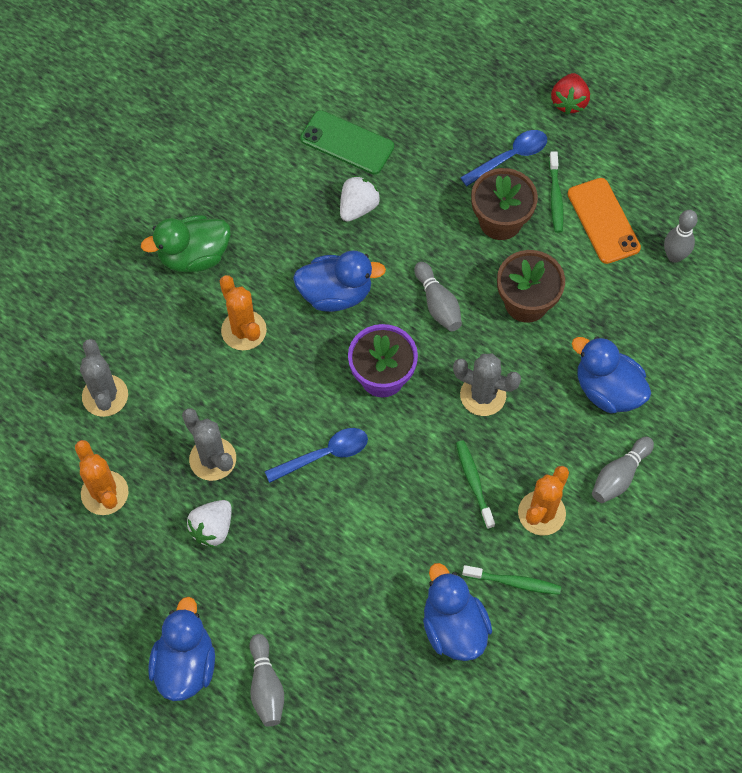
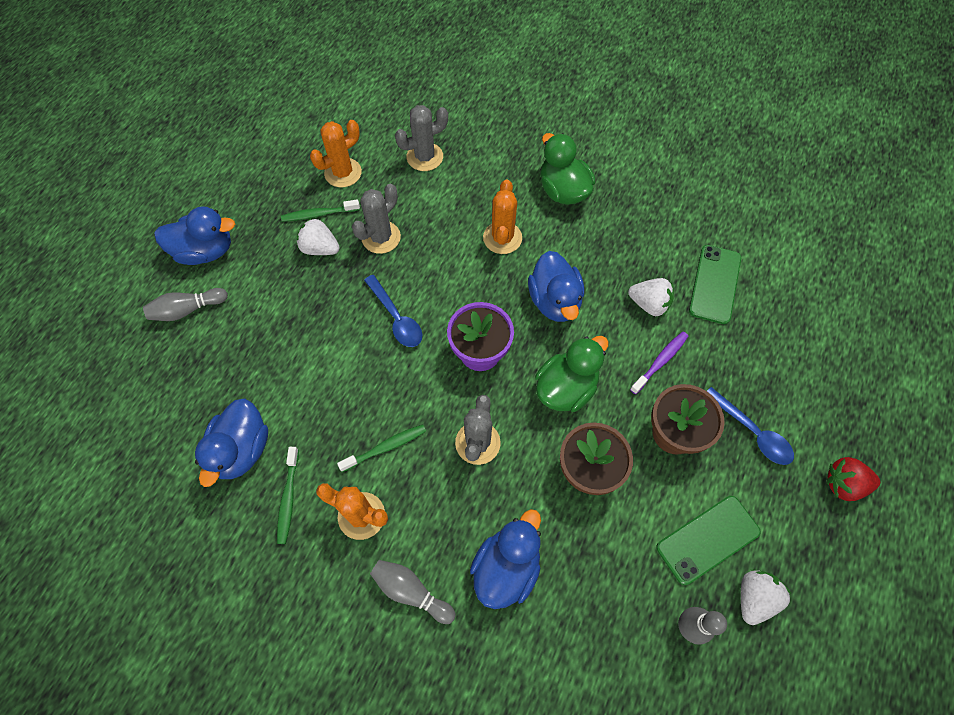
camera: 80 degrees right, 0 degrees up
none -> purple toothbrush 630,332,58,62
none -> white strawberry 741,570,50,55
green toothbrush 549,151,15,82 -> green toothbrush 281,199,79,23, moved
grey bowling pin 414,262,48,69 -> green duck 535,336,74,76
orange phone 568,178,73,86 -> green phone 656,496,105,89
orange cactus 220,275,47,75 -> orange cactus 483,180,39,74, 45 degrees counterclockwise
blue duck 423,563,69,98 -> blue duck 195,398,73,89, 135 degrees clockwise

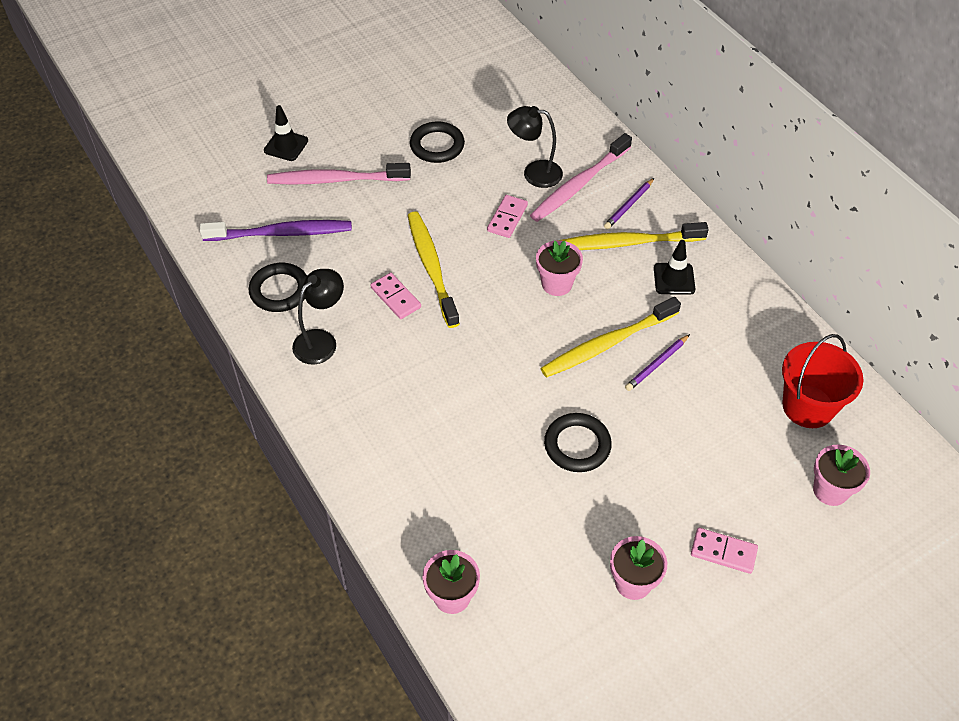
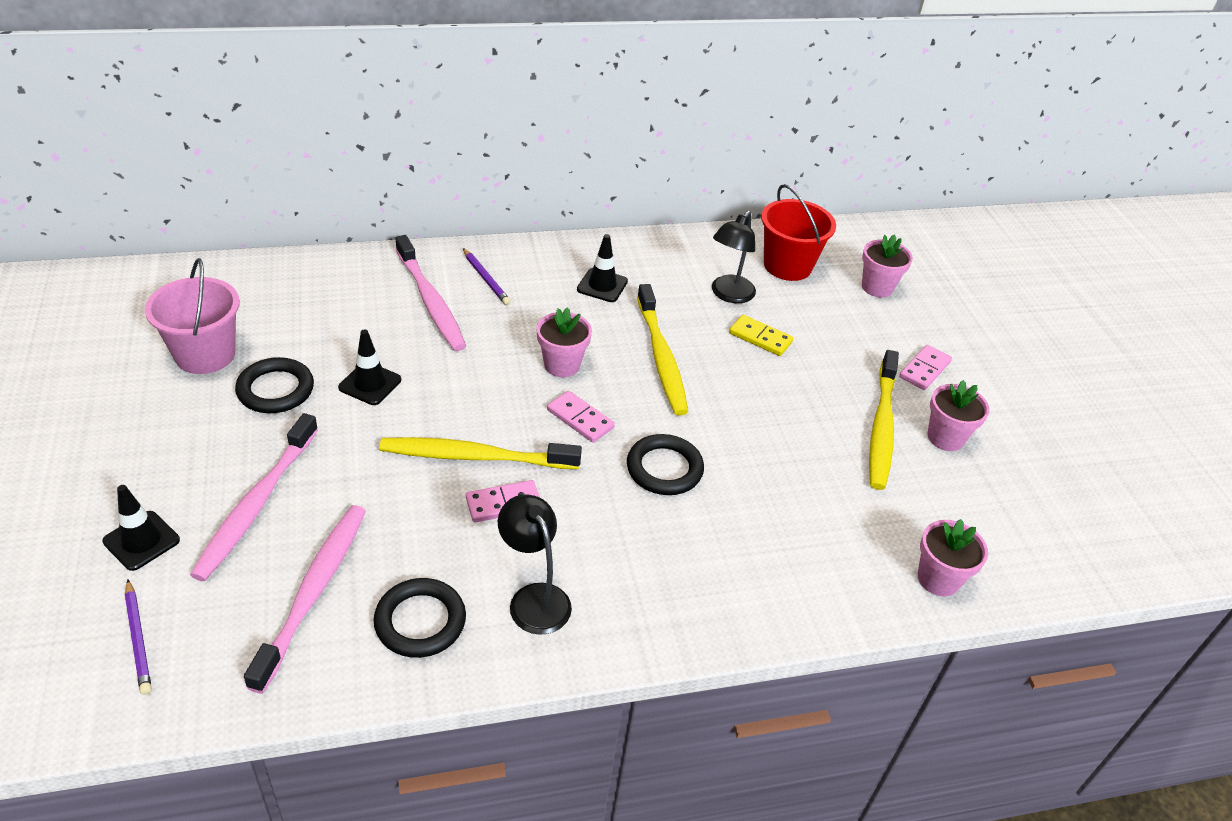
camera: 75 degrees left, 10 degrees down
none -> pink bucket 145,258,95,116
none -> black traffic cone 338,329,63,76
none -> yellow domino 729,315,64,41
pink domino 487,195,41,43 -> pink domino 547,391,68,52, moved
black lamp 507,106,56,82 -> black lamp 712,211,44,92, moved
black ring 544,413,68,59 -> black ring 627,434,77,61, moved
yellow toothbrush 561,222,148,28 -> yellow toothbrush 869,350,30,140, moved
purple pencil 625,334,65,57 -> purple pencil 125,580,27,115, moved
purple toothbrush 200,220,152,21 -> pink toothbrush 244,505,122,189

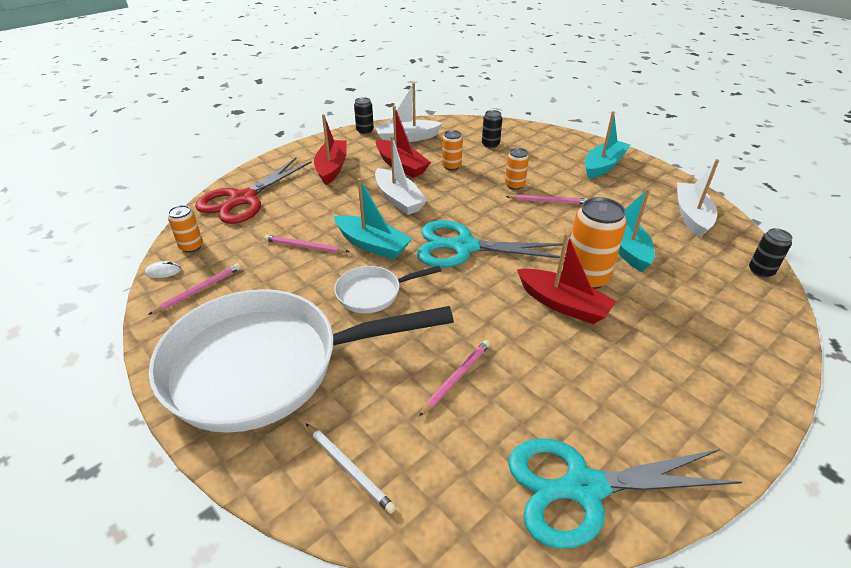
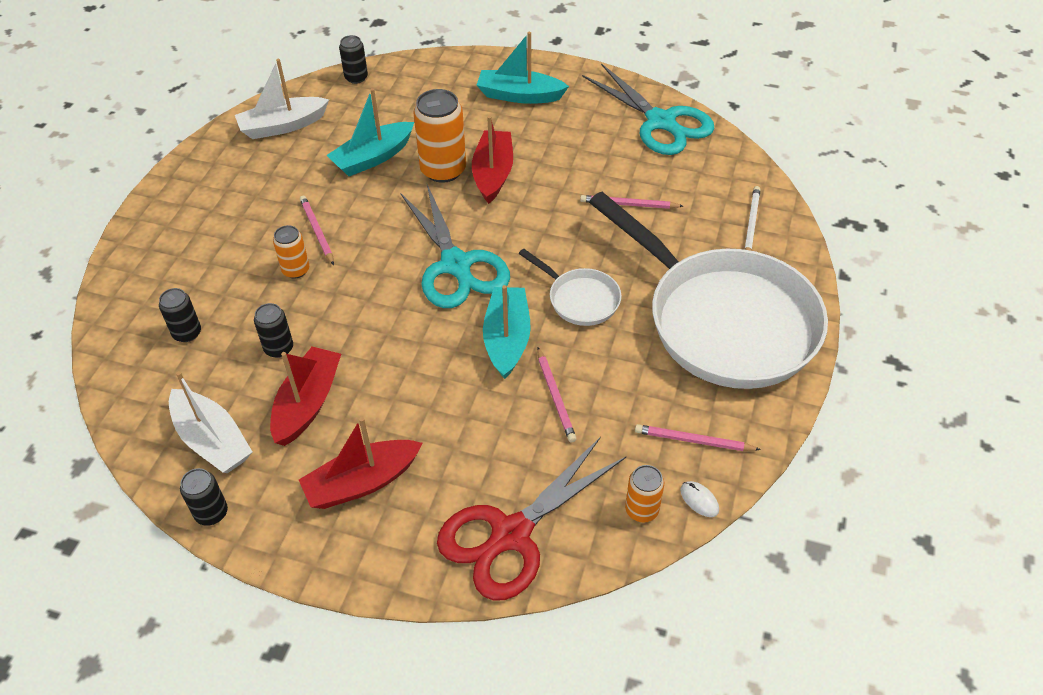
camera: 120 degrees left, 10 degrees up
white boat 375,136,52,79 -> none
turquoise boat 585,111,45,68 -> turquoise boat 477,32,92,72, moved
orange can 442,130,21,40 -> black can 254,303,39,55
red scissors 195,158,117,66 -> red scissors 437,437,189,164, 135 degrees clockwise

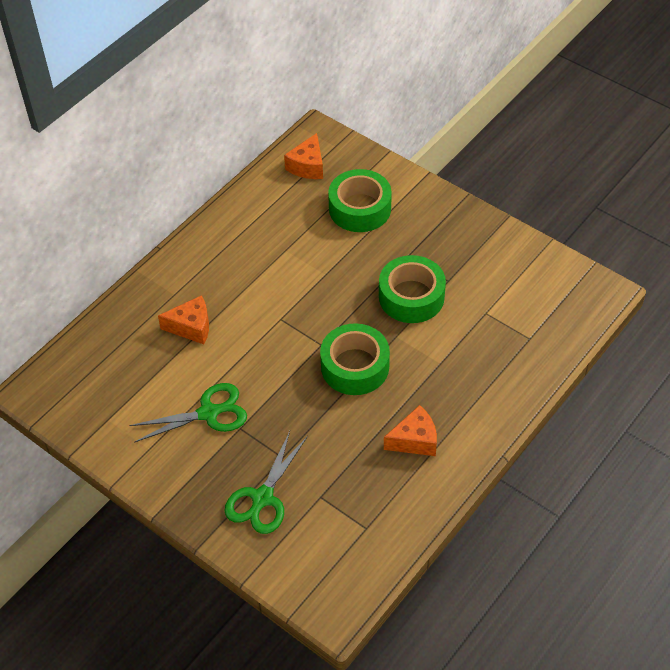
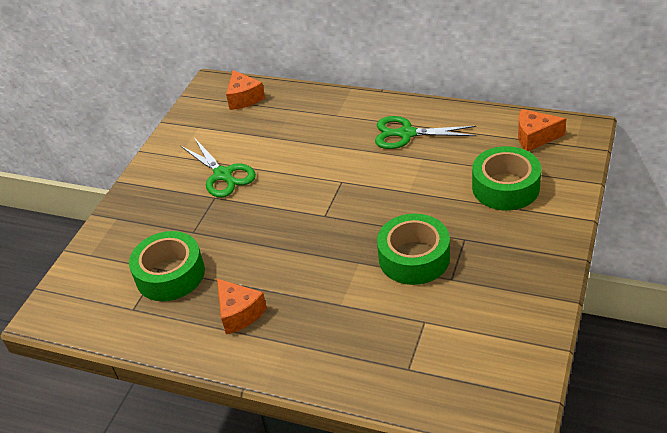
camera: 75 degrees right, 10 degrees down
orange cheese 158,295,51,49 -> orange cheese 226,70,39,40, moved
green scissors 225,431,83,103 -> green scissors 375,116,101,33, moved
green tape 320,323,70,72 -> green tape 129,231,76,70, moved

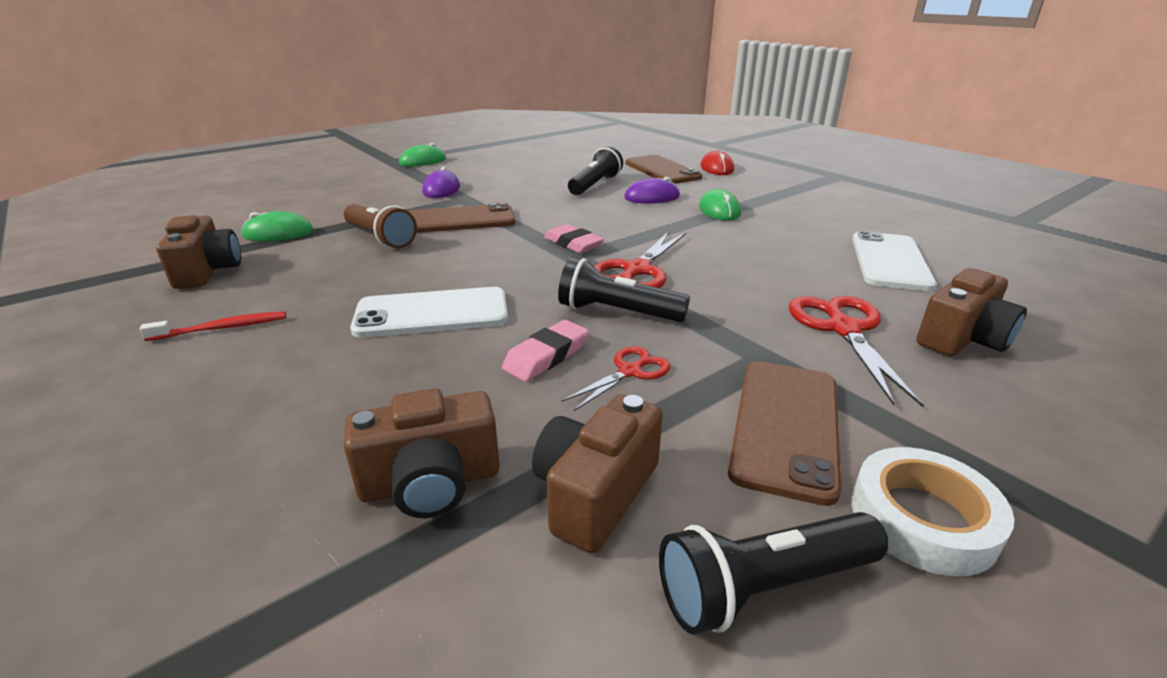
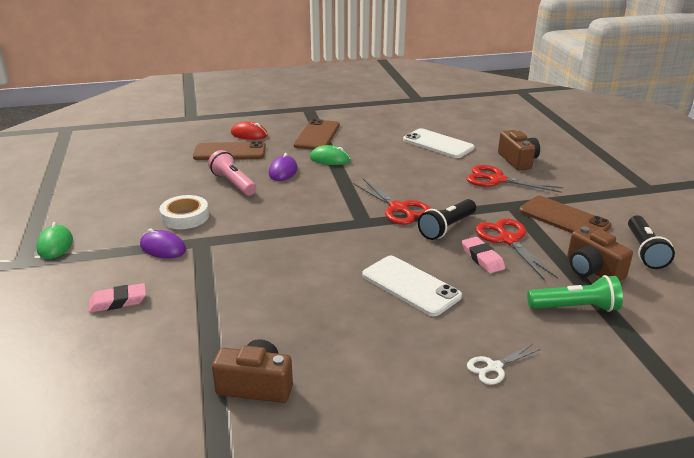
camera: 65 degrees left, 0 degrees up
red toothbrush 139,312,147,29 -> none
green mouse 241,211,72,30 -> none
brown flashlight 344,204,73,44 -> none
none -> white scissors 467,344,73,41
brown phone 408,203,107,30 -> brown phone 294,119,46,31, moved
pink eraser 544,224,60,29 -> pink eraser 89,283,57,30, moved
white tape 851,447,163,129 -> white tape 159,195,50,34, moved
brown camera 344,388,156,130 -> green flashlight 527,275,96,37
black flashlight 568,146,55,49 -> pink flashlight 208,150,48,45
white phone 350,287,158,51 -> white phone 362,256,100,60, 60 degrees counterclockwise
red scissors 562,346,109,65 -> red scissors 475,218,83,62, x1.71

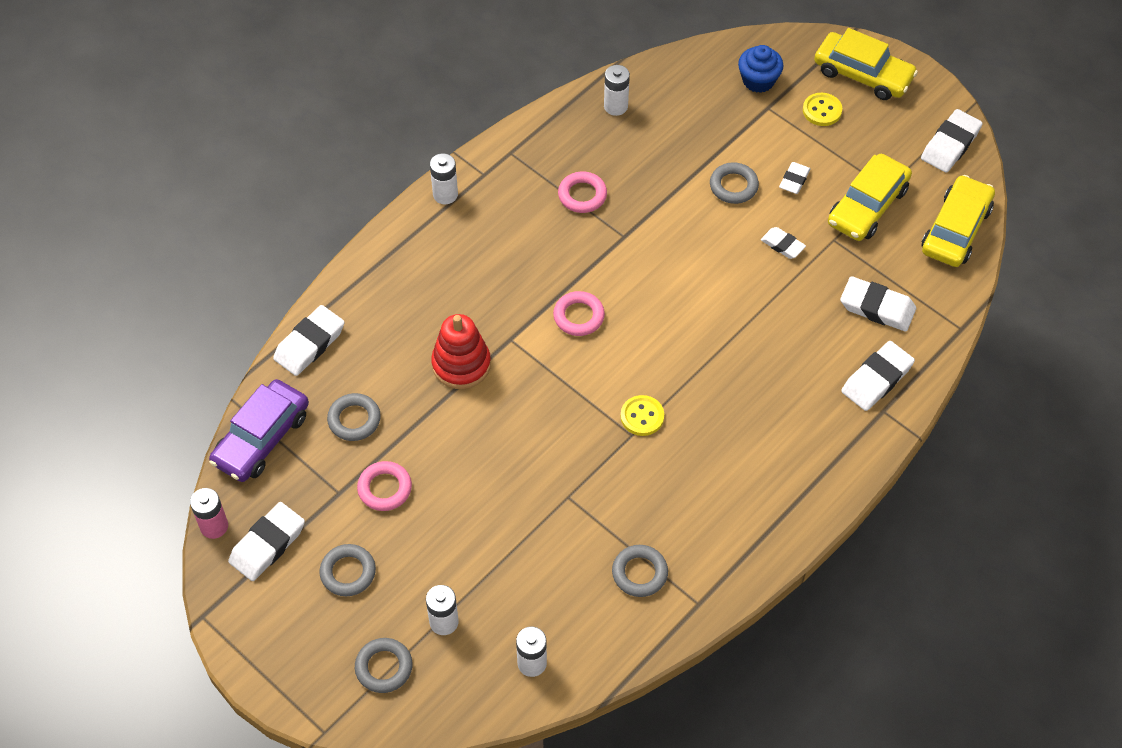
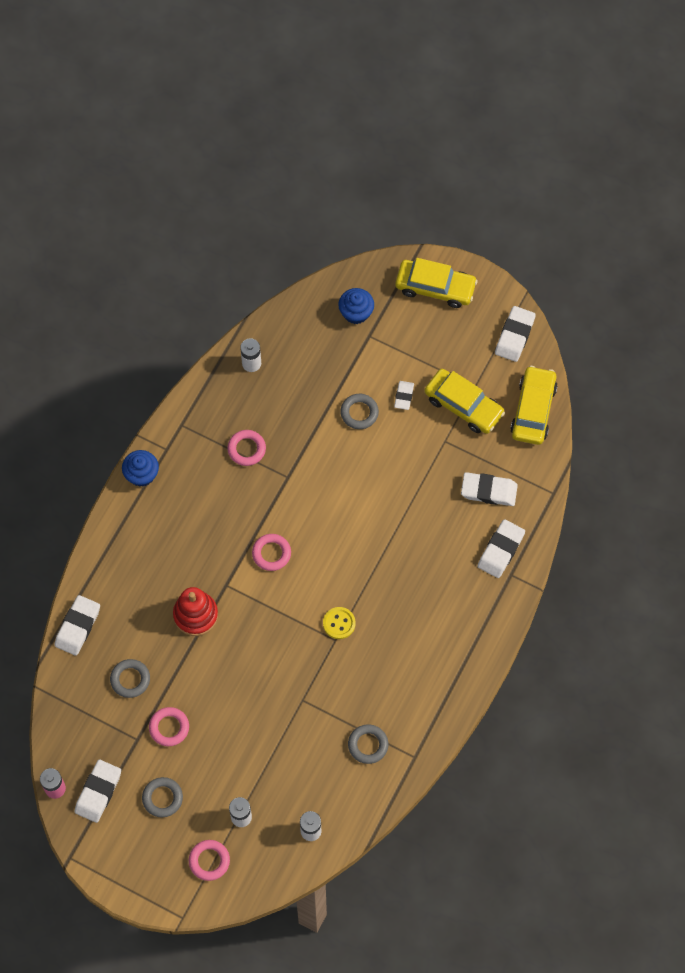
camera: 15 degrees left, 10 degrees up
purple car 209,379,100,103 -> none
white eraser 761,227,45,32 -> none
yellow button 803,93,39,33 -> none
white battery 430,153,28,51 -> blue cupcake 122,450,37,37
grey ring 355,638,57,55 -> pink ring 189,840,41,41
yellow car 828,154,84,87 -> yellow car 425,369,80,65, 75 degrees counterclockwise

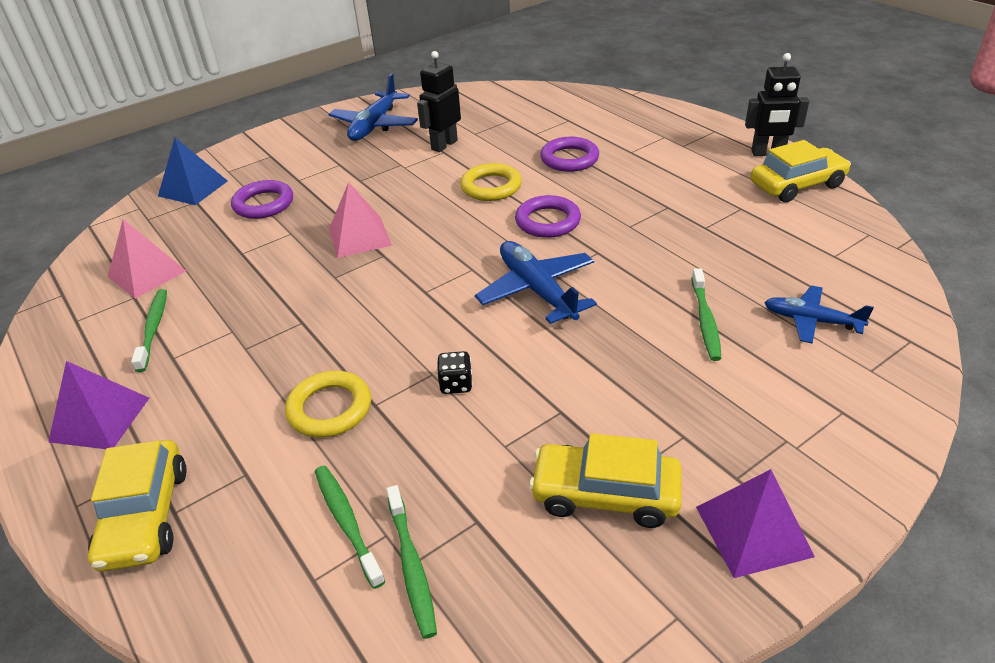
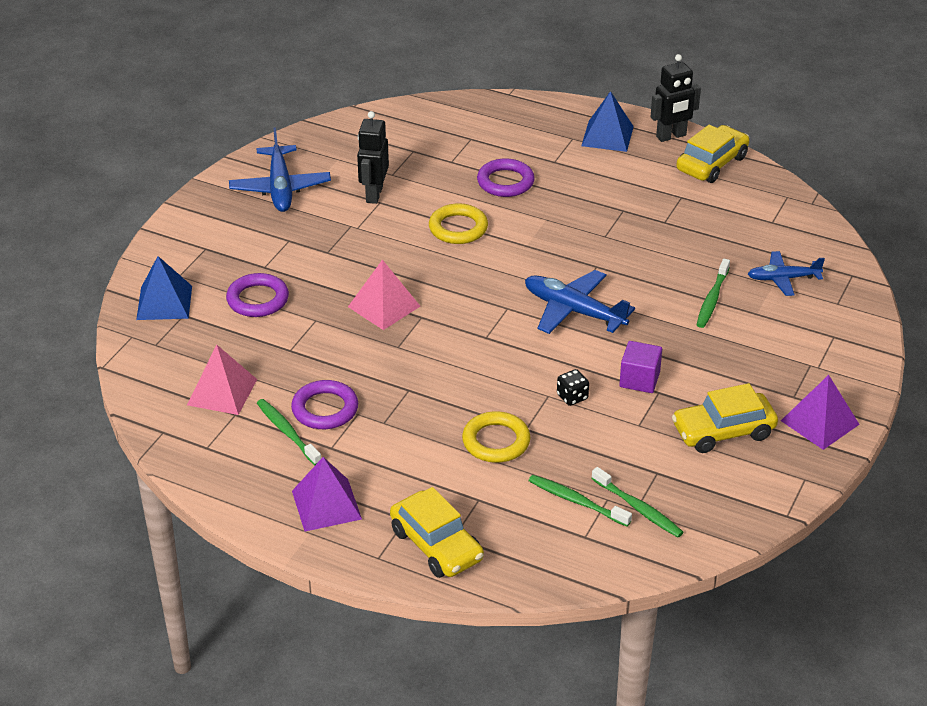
camera: 30 degrees left, 0 degrees up
none -> blue pyramid 581,91,53,61
none -> purple cube 619,341,43,52
purple ring 515,195,66,43 -> purple ring 291,380,67,49, moved
green toothbrush 691,268,30,93 -> green toothbrush 697,259,33,69, 45 degrees clockwise

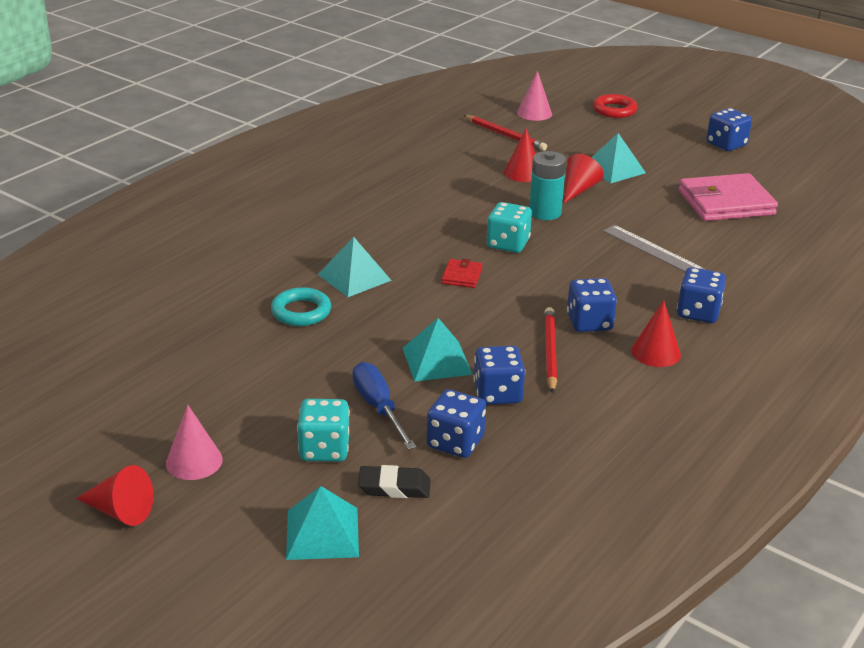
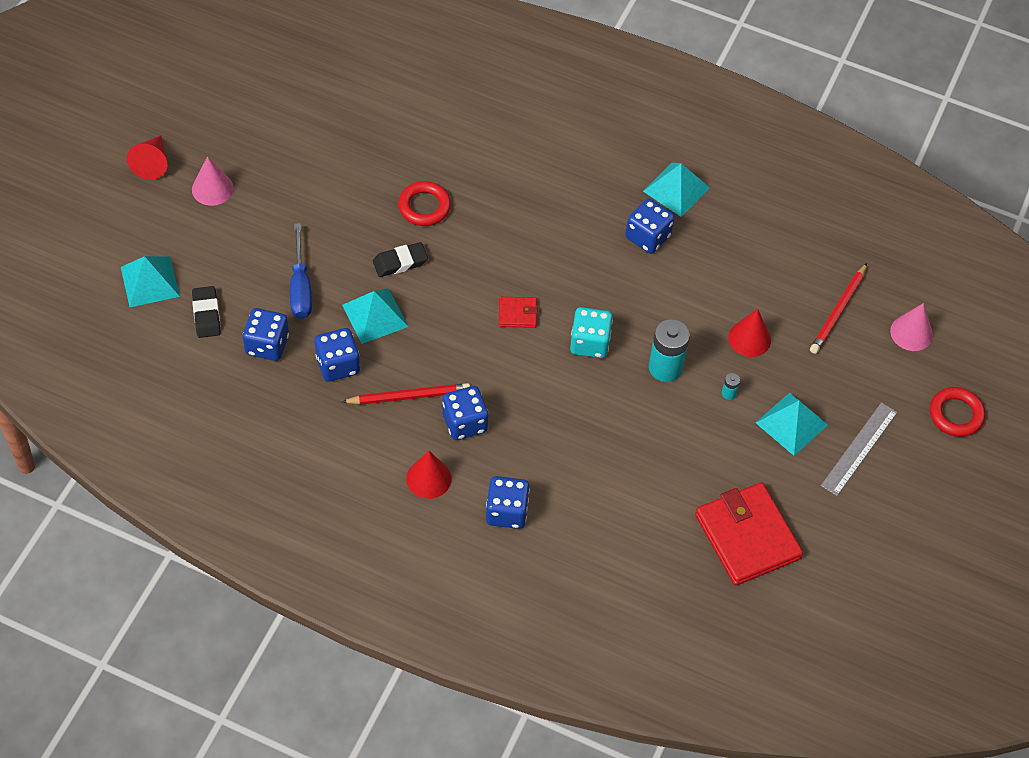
camera: 75 degrees right, 25 degrees up
turquoise dice 297,399,53,63 -> none
none -> black eraser 373,242,55,35
turquoise pyramid 318,237,74,60 -> turquoise pyramid 643,163,67,54, moved
grey ruler 603,225,101,47 -> grey ruler 821,402,76,94, moved
blue dice 707,108,45,43 -> blue dice 625,199,49,55, moved
red cone 564,154,40,49 -> turquoise battery 722,373,18,27
turquoise ring 271,287,60,39 -> red ring 398,181,53,45
pink wallet 679,173,99,48 -> red wallet 695,482,108,104
blue screwdriver 353,362,63,88 -> blue screwdriver 290,223,22,96, 120 degrees clockwise

